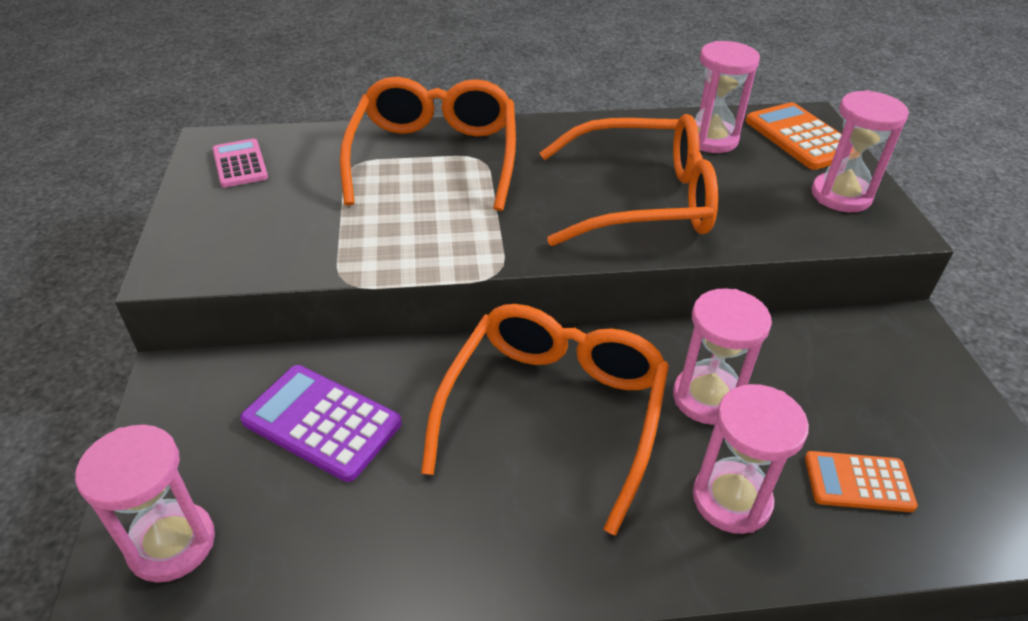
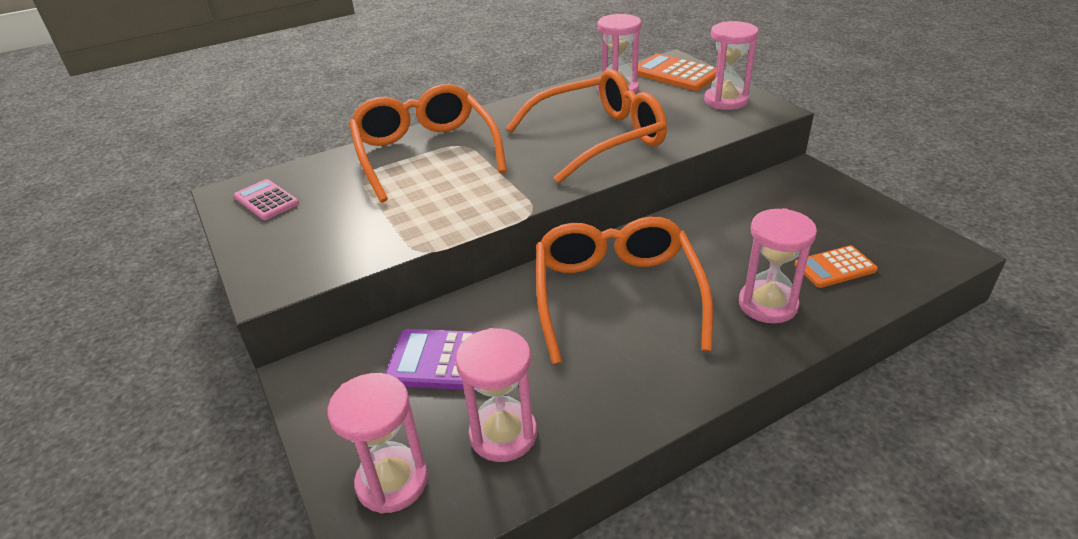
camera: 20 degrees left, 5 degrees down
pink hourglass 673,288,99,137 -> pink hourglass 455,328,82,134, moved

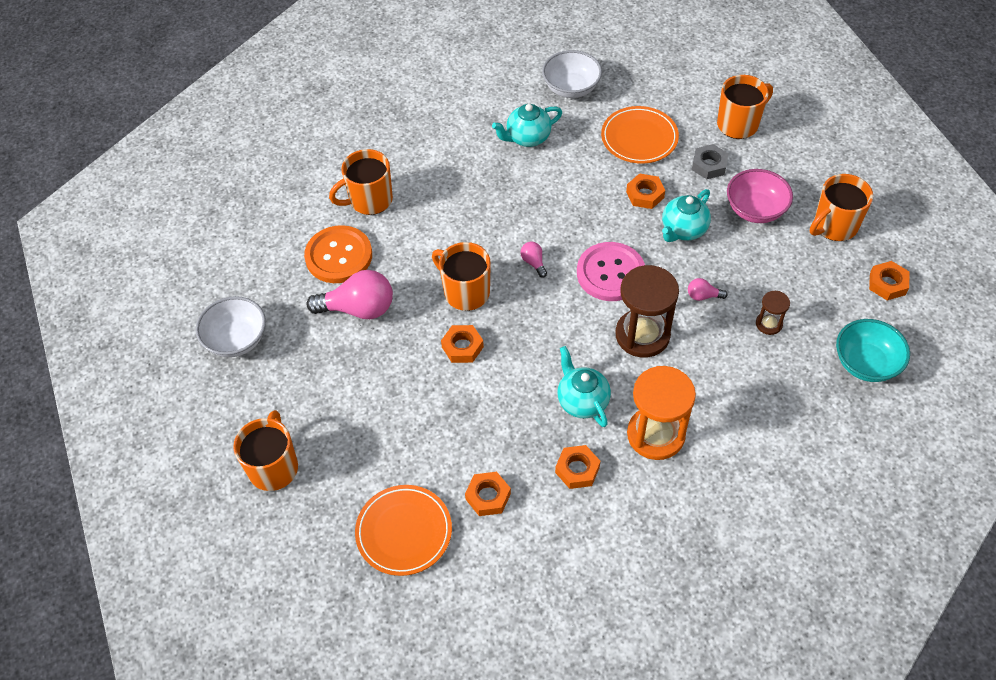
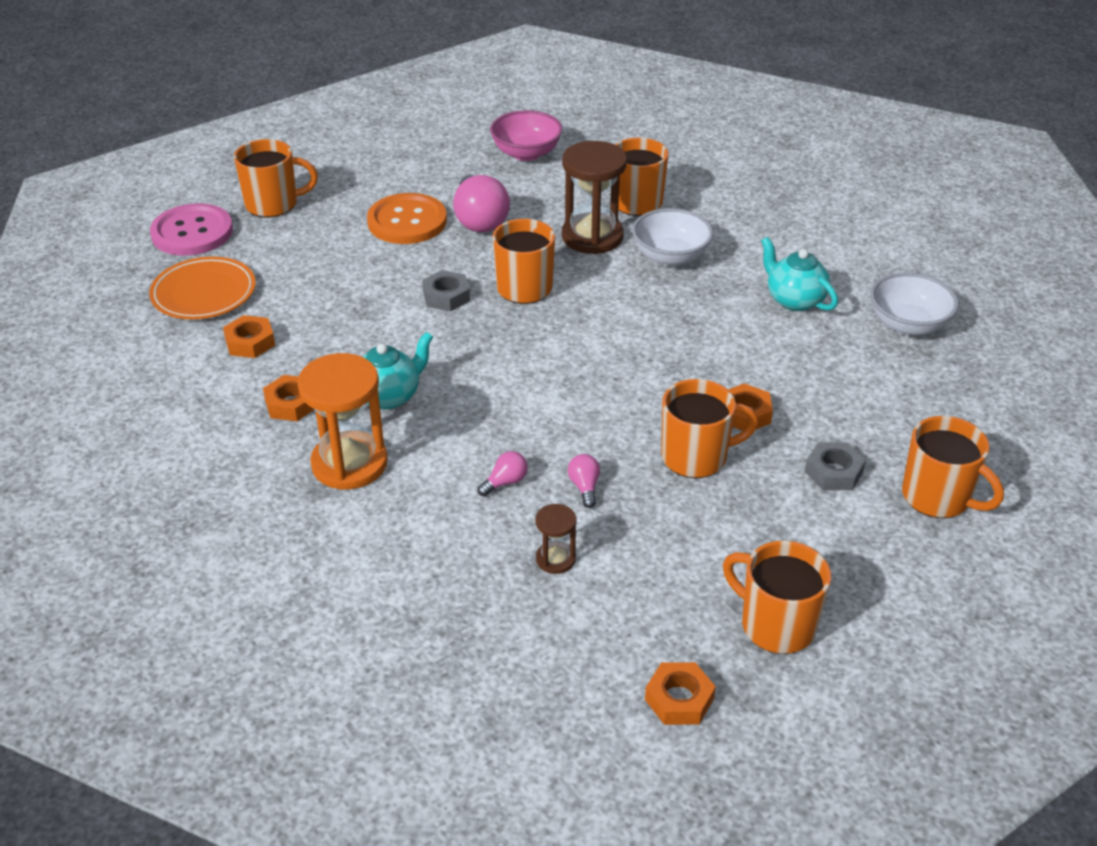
camera: 75 degrees right, 15 degrees down
orange plate 601,106,78,58 -> none
turquoise bowl 836,319,74,63 -> none
white bowl 196,296,70,61 -> white bowl 632,208,81,58, moved
orange button 304,225,68,58 -> orange button 367,193,80,51, moved
pink light bulb 520,242,27,36 -> pink light bulb 477,451,51,45, moved
pink button 577,242,68,59 -> pink button 150,203,83,53, moved
brown hourglass 615,265,64,93 -> brown hourglass 562,141,65,113, moved
pink bowl 727,169,66,54 -> pink bowl 490,110,73,51, moved
turquoise teapot 662,189,49,53 -> orange mug 661,379,97,99
orange nut 441,325,43,38 -> grey nut 422,270,48,41

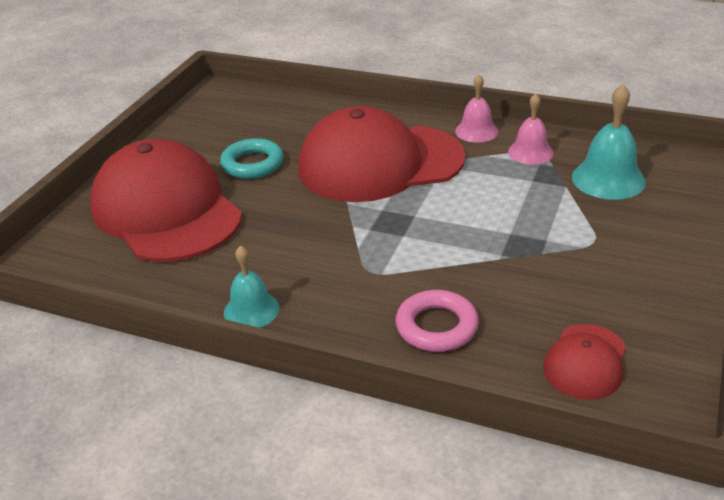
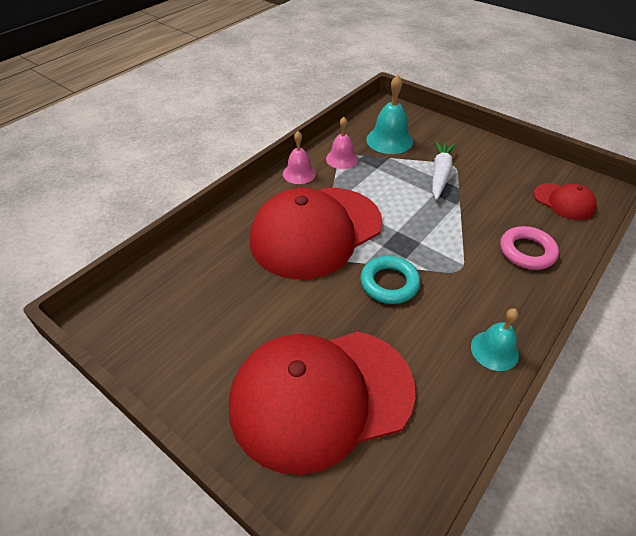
camera: 75 degrees left, 10 degrees up
none -> white carrot 432,141,24,59
turquoise ring 220,138,64,41 -> turquoise ring 361,256,60,48, moved
red cap 298,106,168,96 -> red cap 250,188,133,91, 45 degrees clockwise

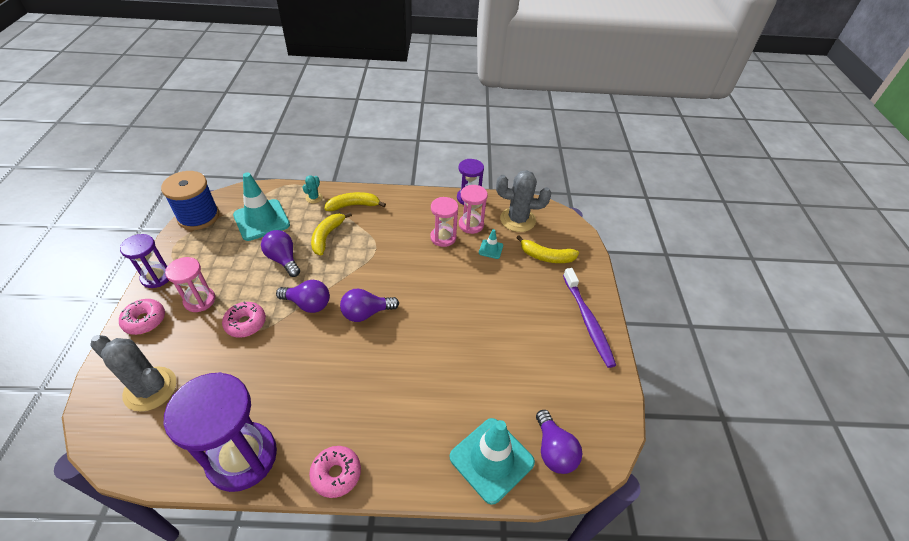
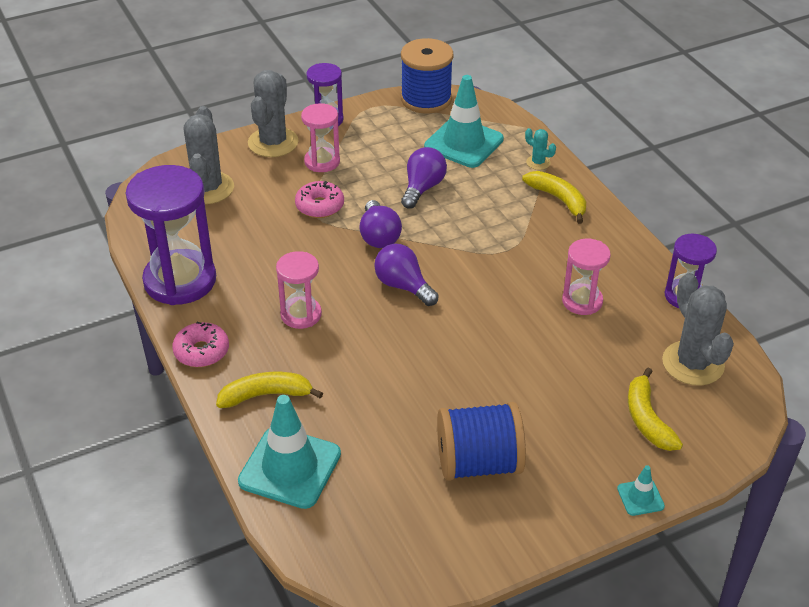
camera: 65 degrees right, 5 degrees down
purple light bulb 536,410,46,64 -> none
purple toothbrush 563,268,53,100 -> none
none -> blue spool 437,402,89,79
yellow banana 311,212,41,44 -> yellow banana 216,372,107,36, moved
pink hourglass 459,185,29,49 -> pink hourglass 276,251,46,78, moved
turquoise traffic cone 479,229,24,30 -> turquoise traffic cone 617,465,48,51, moved
pink donut 119,299,46,36 -> grey cactus 248,70,50,87
turquoise cactus 302,175,21,28 -> turquoise cactus 525,128,31,42, 45 degrees clockwise

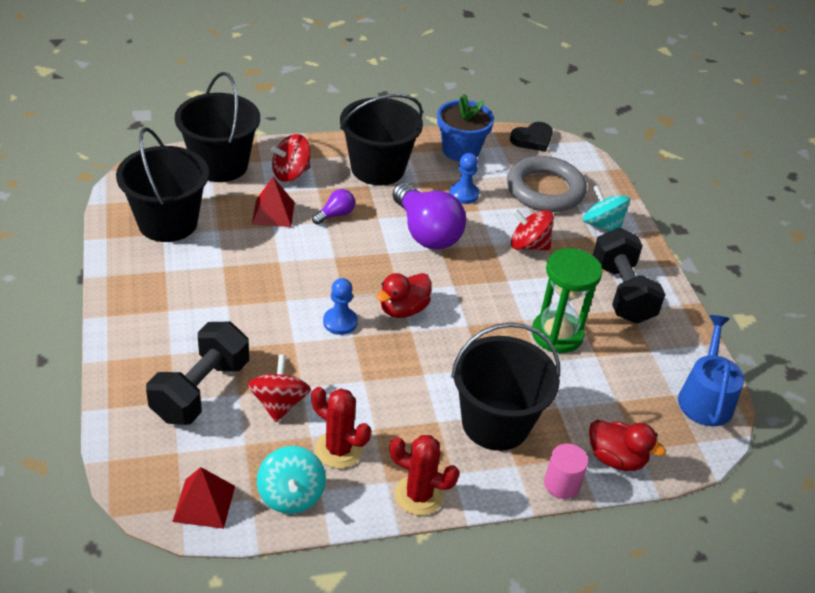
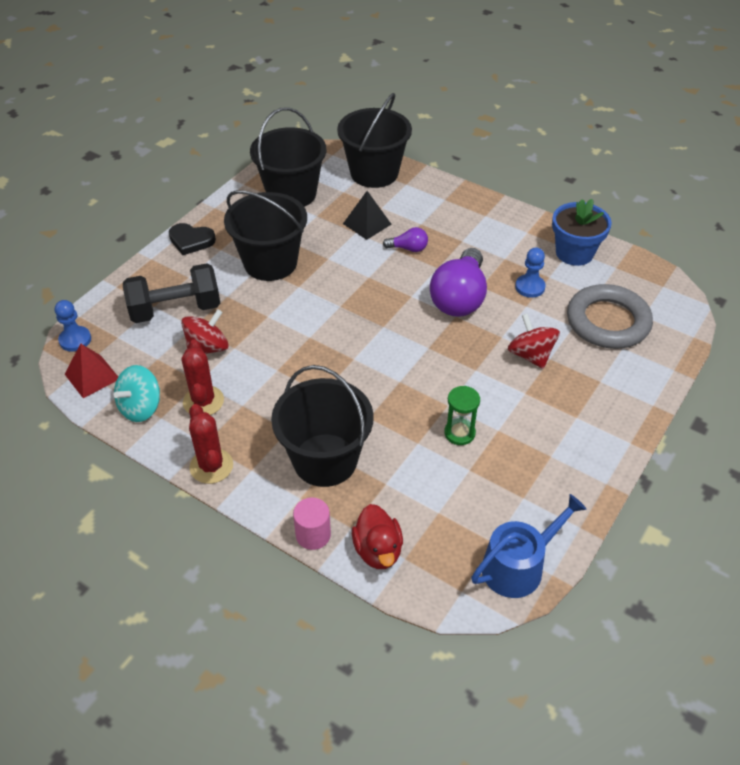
camera: 50 degrees right, 5 degrees up
red spinning top 271,134,40,48 -> none
red duck 376,273,55,45 -> none
turquoise spinning top 583,185,47,47 -> none
black dumbbell 593,228,72,96 -> none
blue pawn 323,278,35,57 -> blue pawn 55,300,36,52, moved
black bucket 340,94,83,92 -> black bucket 224,190,83,91, moved
black heart 510,122,43,30 -> black heart 169,223,47,32, moved
red pyramid 252,177,43,50 -> black pyramid 343,191,49,49
green hourglass 532,248,70,105 -> green hourglass 444,386,36,59, x0.59

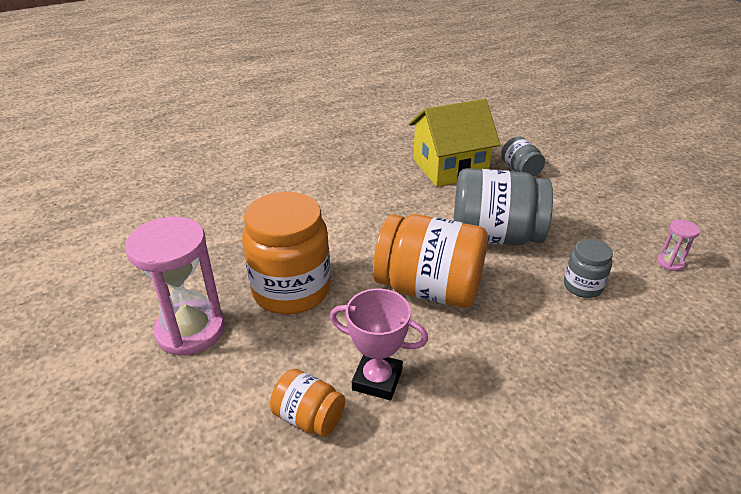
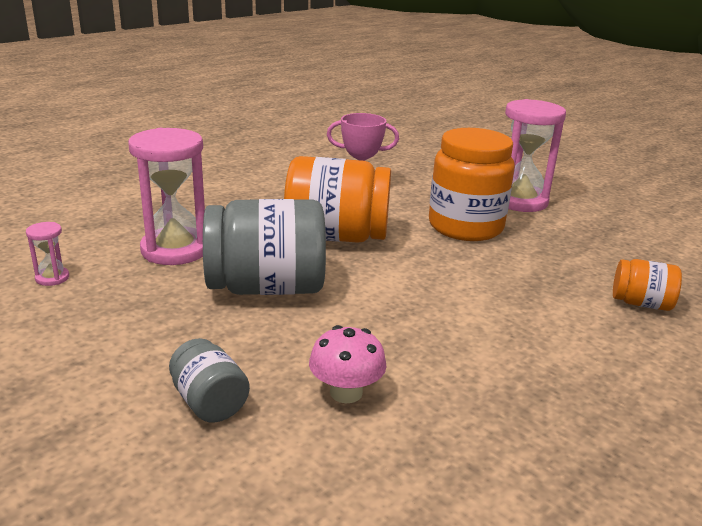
camera: 165 degrees right, 10 degrees down
orange jar 270,369,75,68 -> orange jar 613,259,69,52, moved
yellow house 409,99,91,88 -> pink mushroom 309,325,77,78
grey jar 564,239,49,59 -> pink hourglass 128,128,77,137

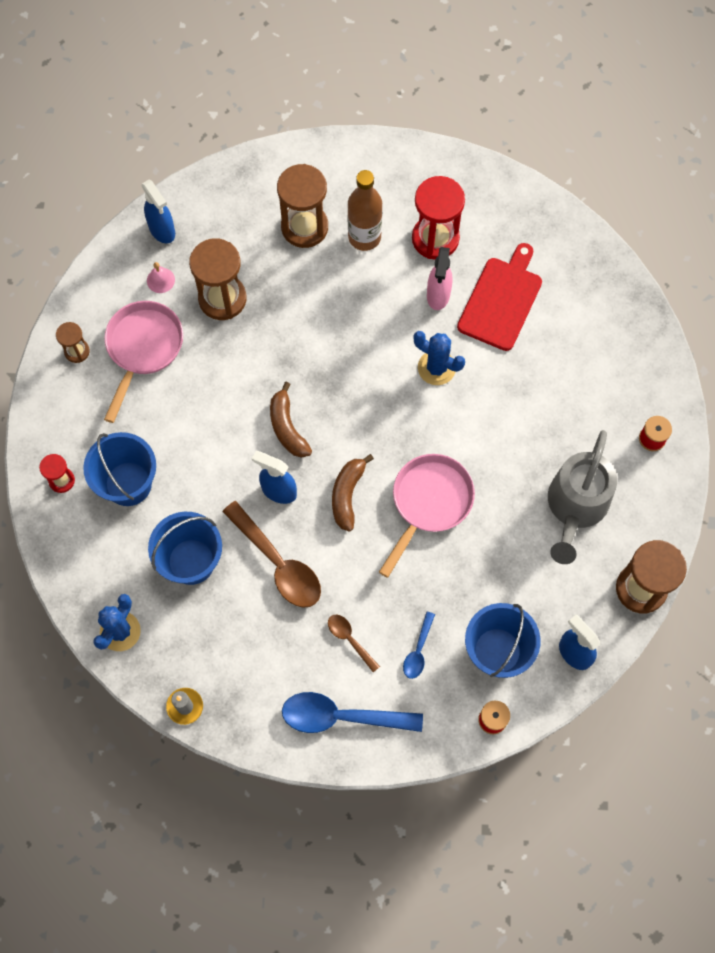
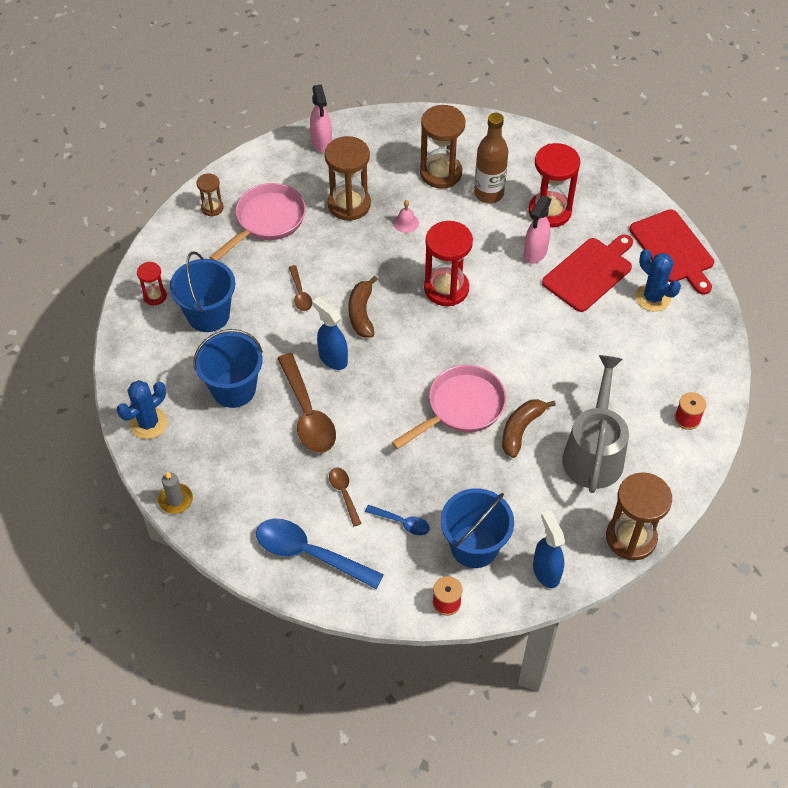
camera: 20 degrees right, 15 degrees down
none -> brown spoon 289,265,23,46
none -> red hourglass 424,221,49,85
none -> red cutting board 630,209,84,86
pink bell 147,262,28,31 -> pink bell 393,200,26,33, moved
brown banana 332,454,42,78 -> brown banana 502,399,54,59, moved
blue cactus 413,331,52,54 -> blue cactus 635,249,46,63, moved
blue spray bottle 142,179,33,64 -> pink spray bottle 310,84,22,69
blue spoon 403,612,32,67 -> blue spoon 365,505,65,30, 105 degrees counterclockwise
grey watering can 548,430,69,134 -> grey watering can 562,355,67,138, 150 degrees clockwise

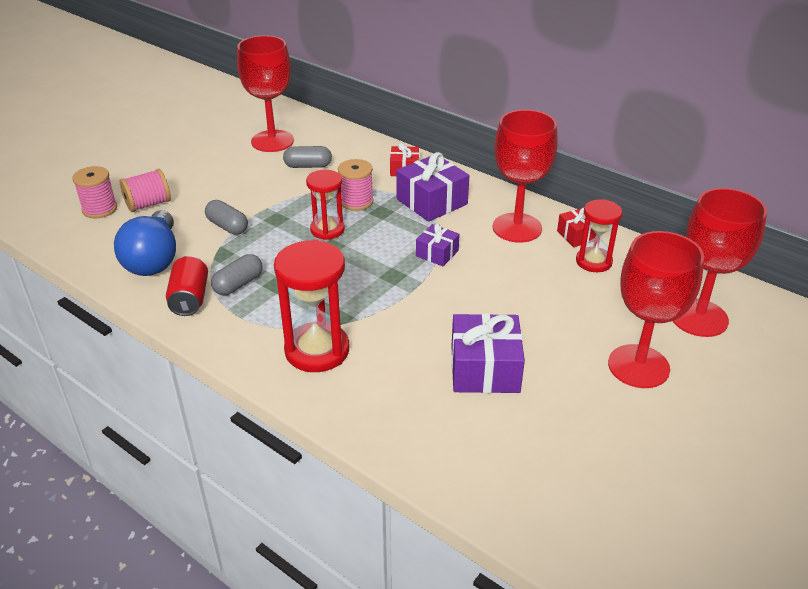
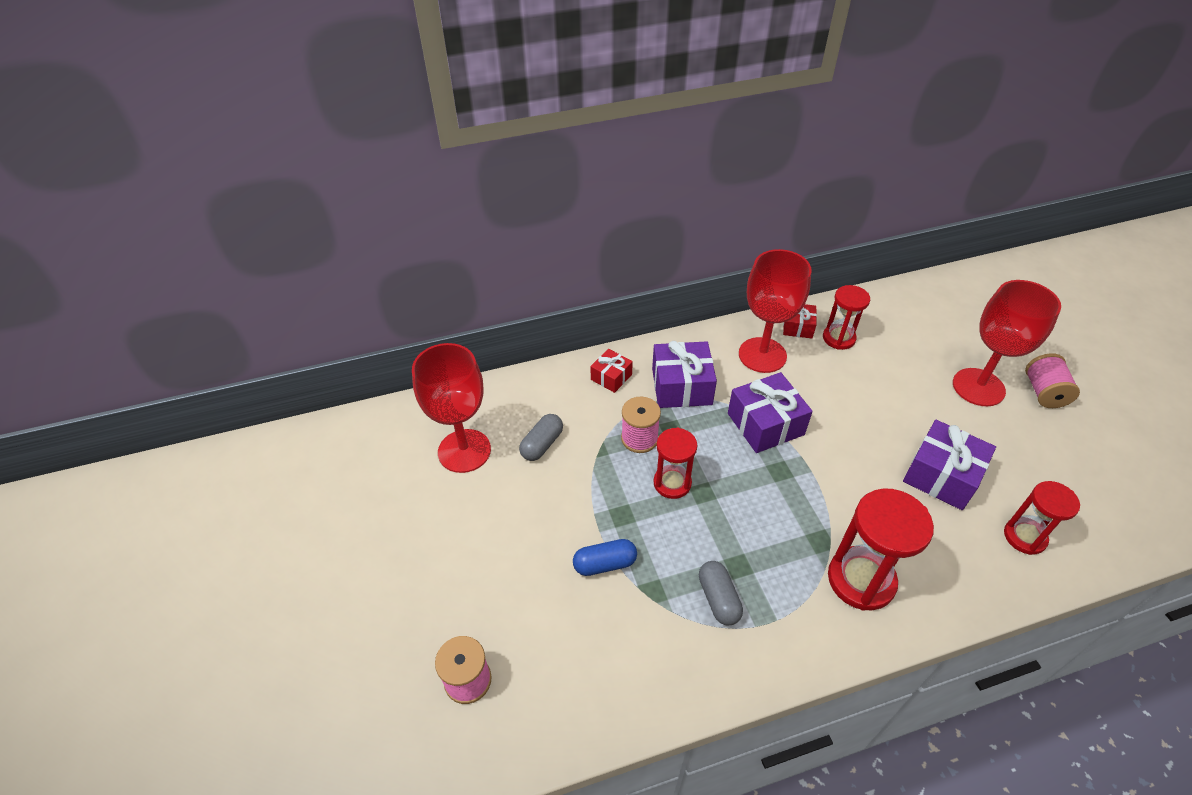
camera: 55 degrees left, 10 degrees up
blue light bulb 114,210,62,66 -> none
red can 166,256,42,60 -> none
red goblet 673,188,94,149 -> none
none -> red hourglass 1004,481,76,74
pink spool 120,169,51,43 -> pink spool 1025,353,55,55, moved
grey capsule 205,200,43,35 -> blue capsule 573,539,64,37
purple gift 416,224,44,42 -> purple gift 728,372,85,81, x1.76

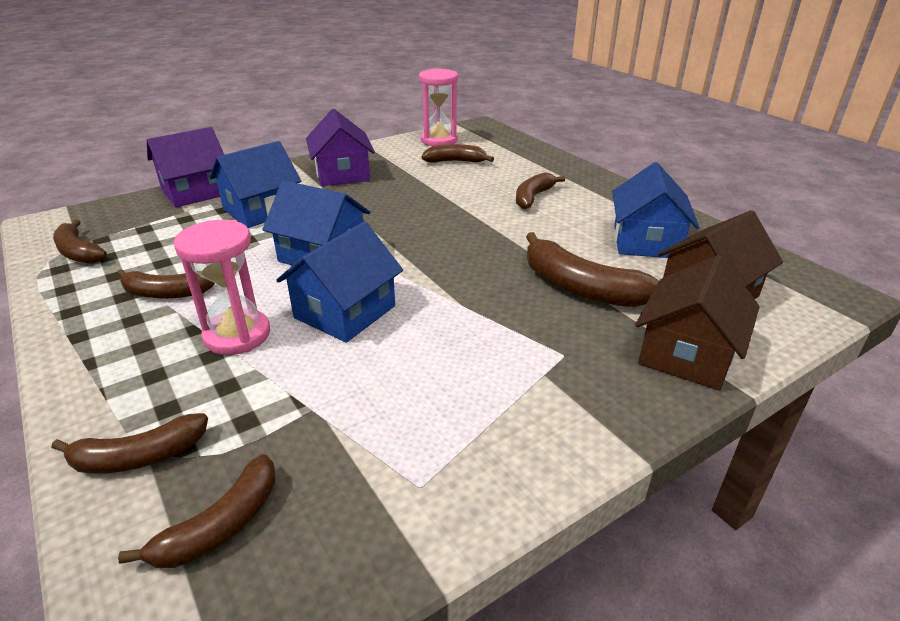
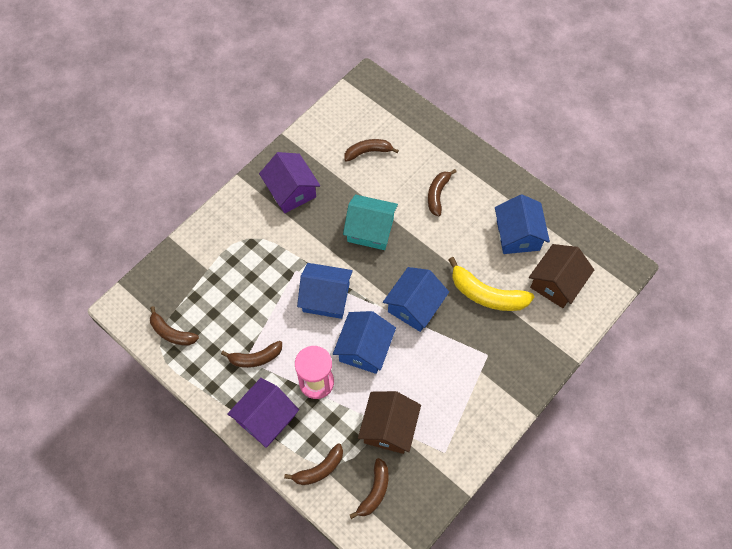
camera: 15 degrees left, 30 degrees up
pink hourglass 419,69,39,77 -> none
none -> turquoise house 343,194,55,56
purple house 147,127,77,81 -> purple house 227,378,72,70, moved
blue house 209,141,92,87 -> blue house 383,267,66,65, moved
brown house 635,255,125,136 -> brown house 358,391,63,63, moved
brown banana 526,232,133,75 -> yellow banana 448,257,86,54

